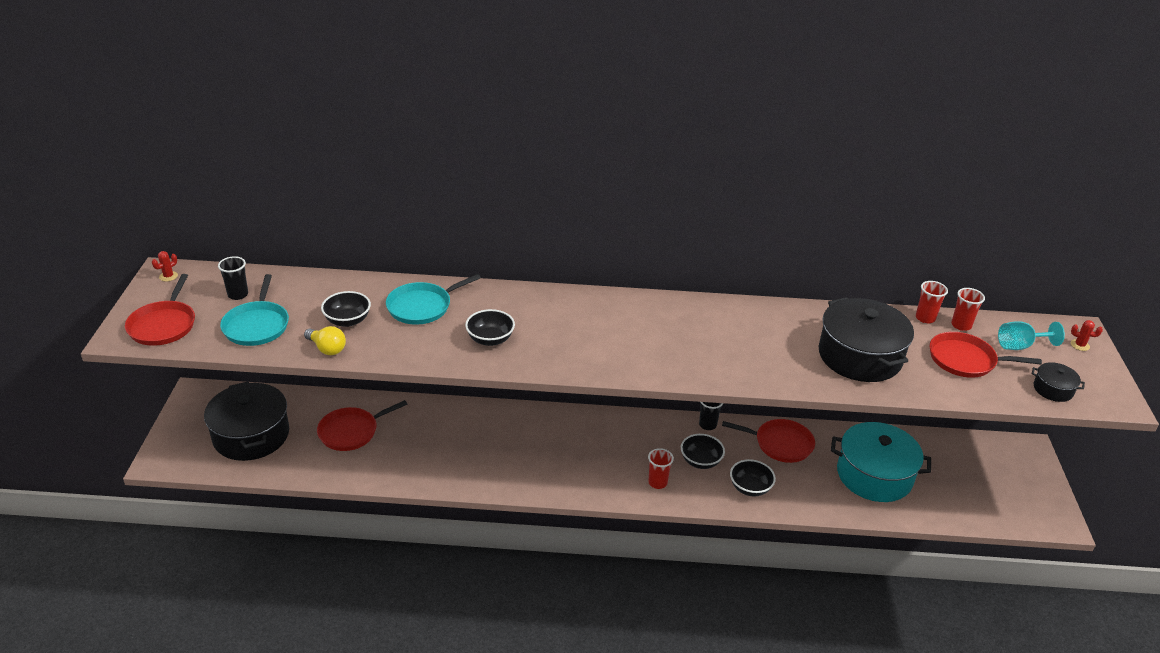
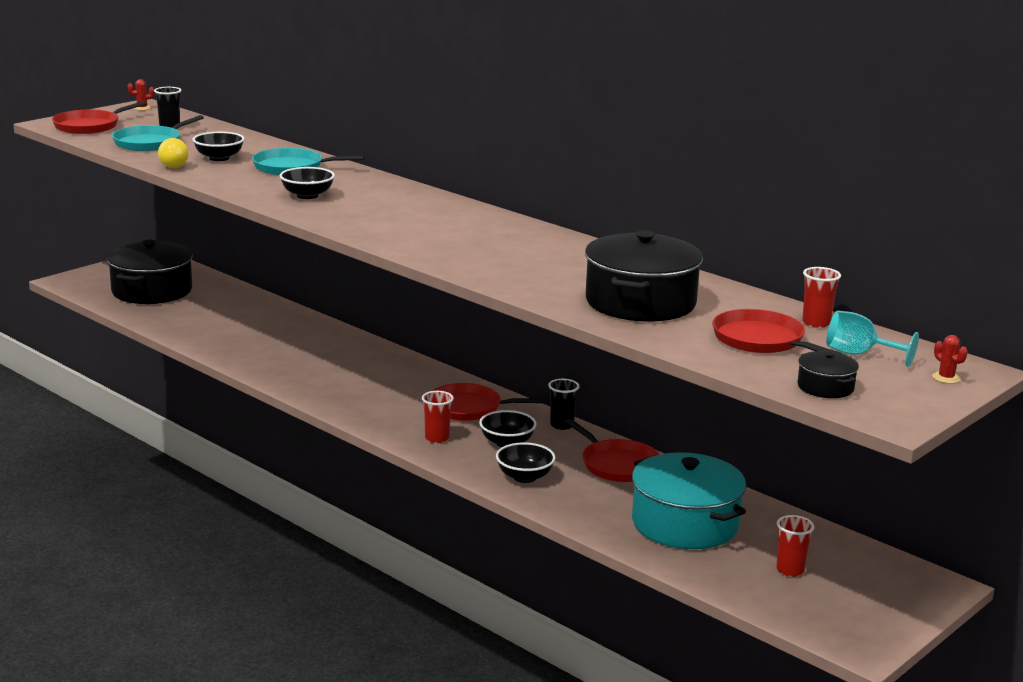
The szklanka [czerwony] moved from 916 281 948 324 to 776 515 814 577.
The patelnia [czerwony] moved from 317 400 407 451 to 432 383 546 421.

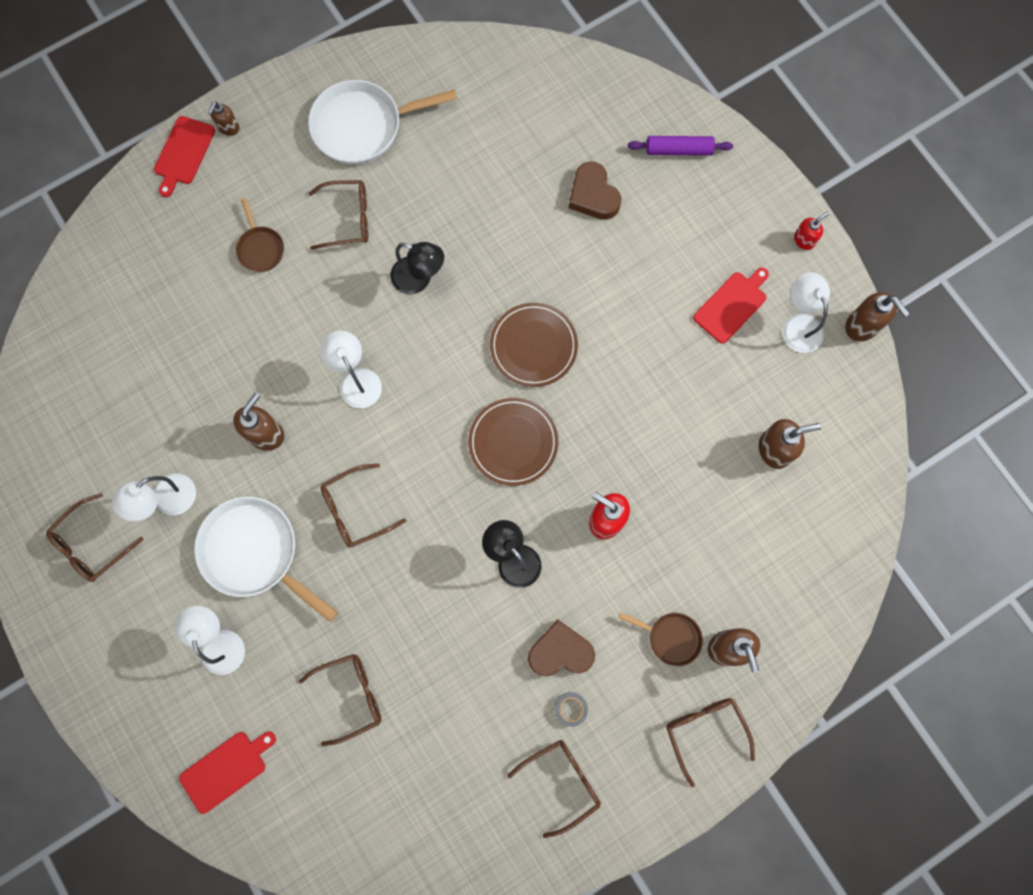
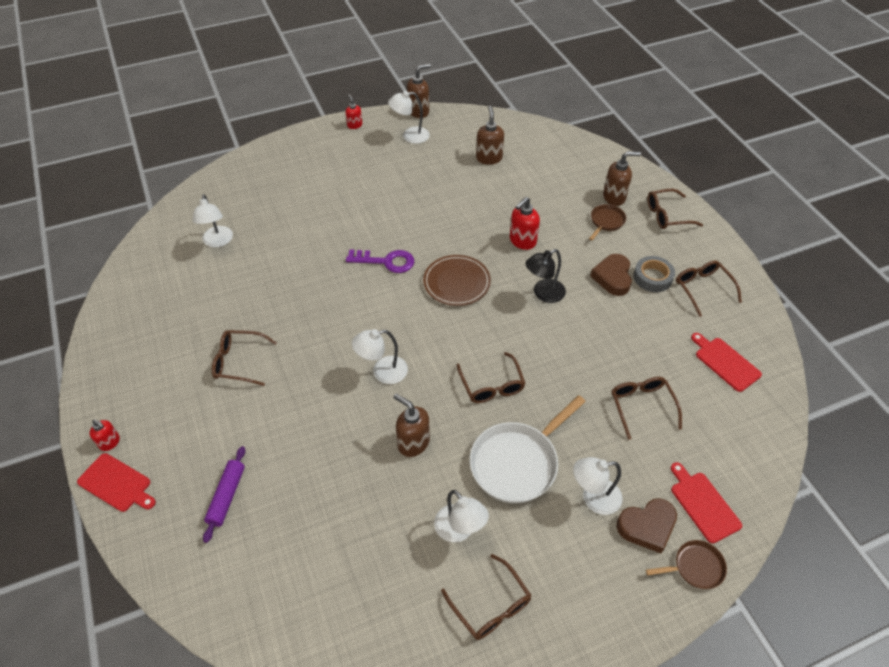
The patelnia [biały] at 308 80 457 164 disappeared.
The dozownik mydła [brązowy] at 208 101 240 136 became the dozownik mydła [czerwony] at 90 419 120 451.
The wałek do ciasta [fioletowy] moved from 628 136 733 156 to 203 446 245 543.
The serce [brązowy] moved from 569 161 621 220 to 616 498 677 553.
The okulary [brązowy] at 308 180 368 250 turned 90 degrees counterclockwise.
The patelnia [brązowy] moved from 236 198 284 272 to 646 540 727 589.
The lampka [czarny] at 390 242 444 294 disappeared.
The deska do krojenia [czerwony] moved from 693 268 769 344 to 691 333 762 392.
The talerz [brązowy] at 490 303 578 387 was replaced by the klucz [fioletowy] at 346 249 414 273.
The taśma klejąca [szary] at 554 692 588 727 changed to 1.68 times the size.
The lampka [biały] at 192 194 233 247 appeared.

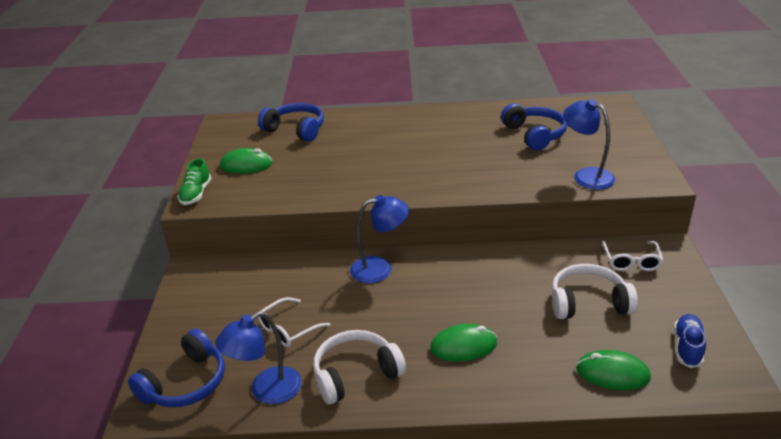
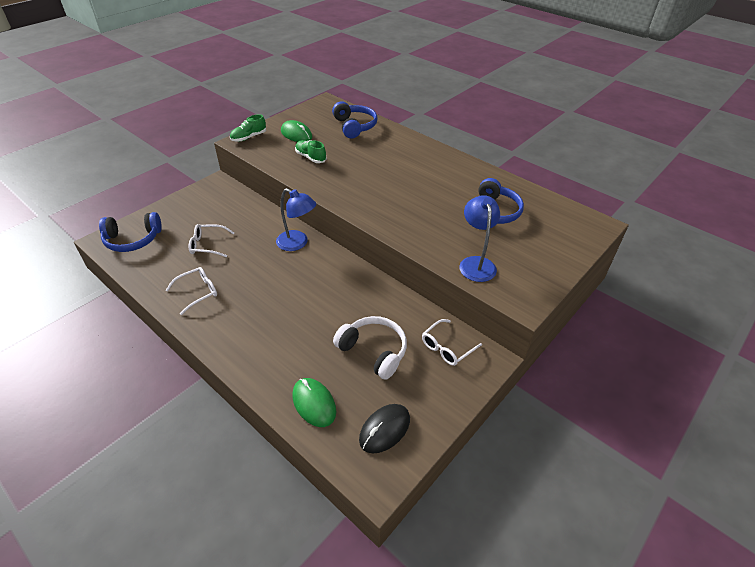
The lampka [niebieski] at 215 312 302 404 disappeared.
The but [niebieski] at 674 314 706 368 was replaced by the myszka [czarny] at 359 404 410 454.
The myszka [zielony] at 430 324 497 362 disappeared.
The słuchawki [biały] at 313 330 406 405 was replaced by the okulary [biały] at 166 267 217 315.
The but [zielony] at 295 140 327 163 appeared.

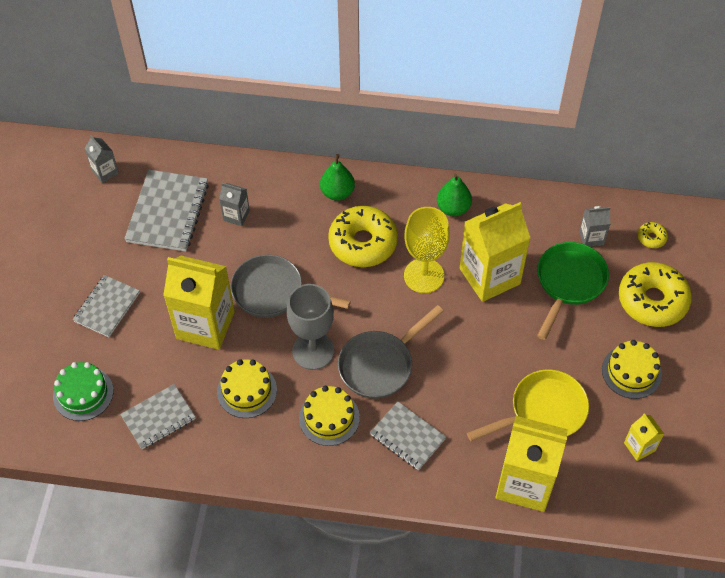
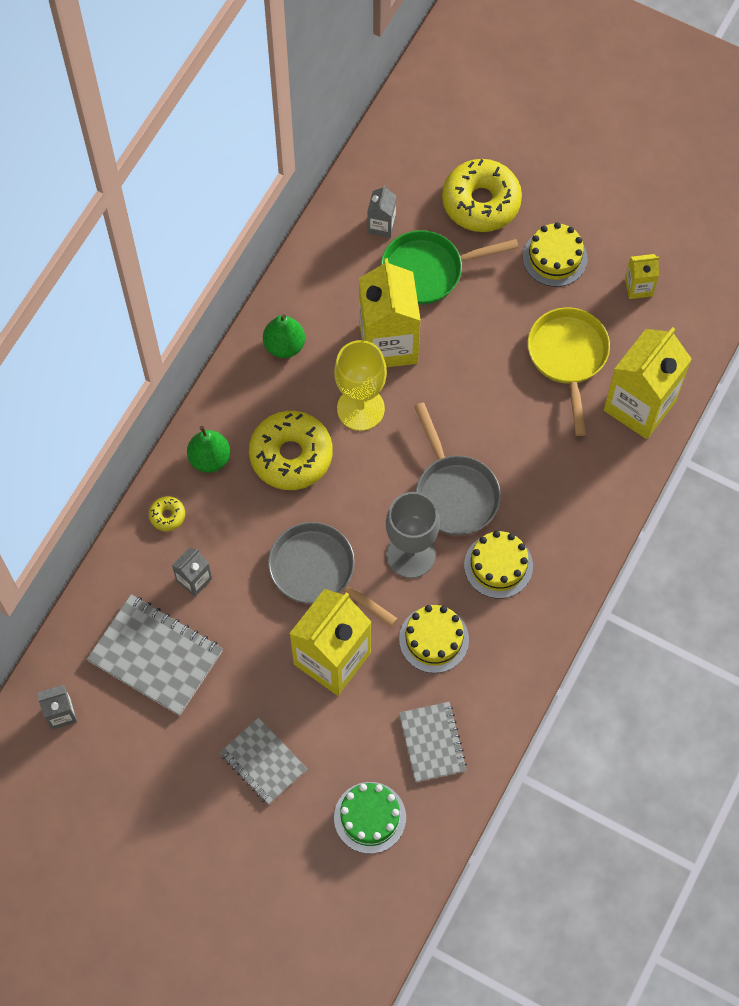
The donut [żółty] moved from 638 222 668 248 to 149 496 185 531.
The patelnia [zielony] at 537 242 609 340 turned 60 degrees counterclockwise.
The patelnia [szary] at 230 254 351 318 turned 90 degrees clockwise.
The zeszyt [szary] at 370 401 446 470 disappeared.

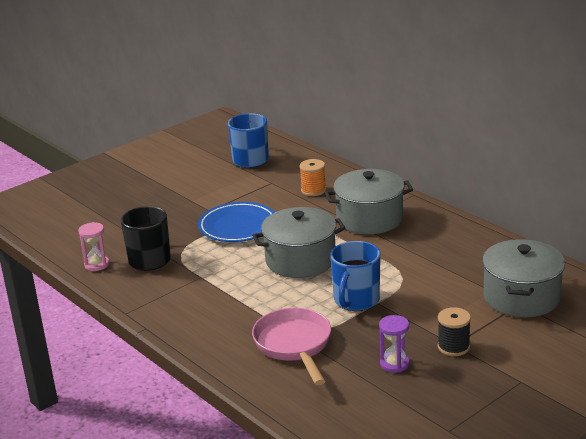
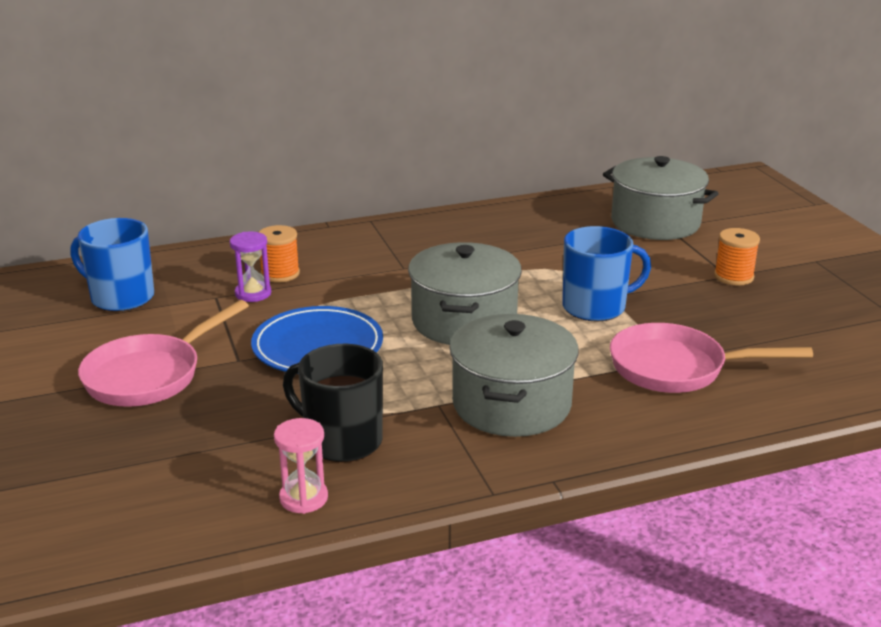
The garnek [szary] moved from 325 169 413 234 to 449 314 579 437.
The kubek [niebieski] at 330 241 380 311 turned 60 degrees counterclockwise.
The szpulka [czarny] at 438 307 471 356 became the szpulka [pomarańczowy] at 714 228 760 286.
The klepsydra [fioletowy] moved from 379 315 410 373 to 230 232 271 302.
The patelnia [różowy] at 78 300 249 407 appeared.

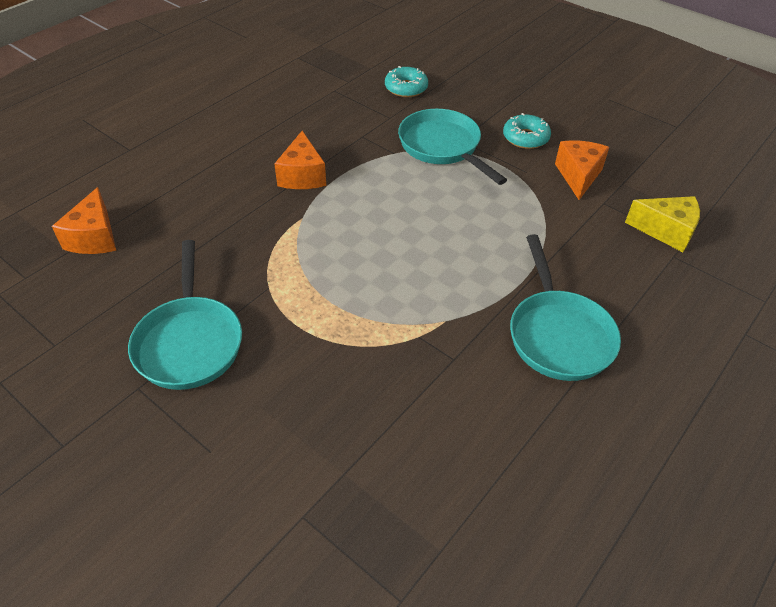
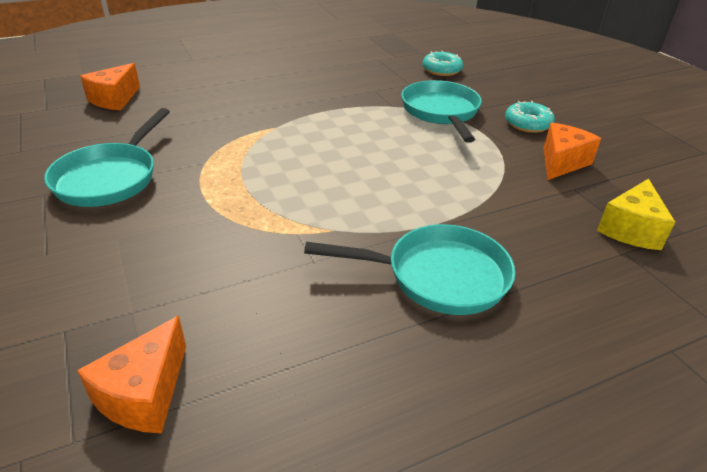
The ser [pomarańczowy] moved from 274 131 326 189 to 77 316 186 434.
The ser [żółty] at 625 196 700 252 turned 75 degrees clockwise.
The patelnia [turkusowy] at 510 234 621 381 turned 105 degrees counterclockwise.

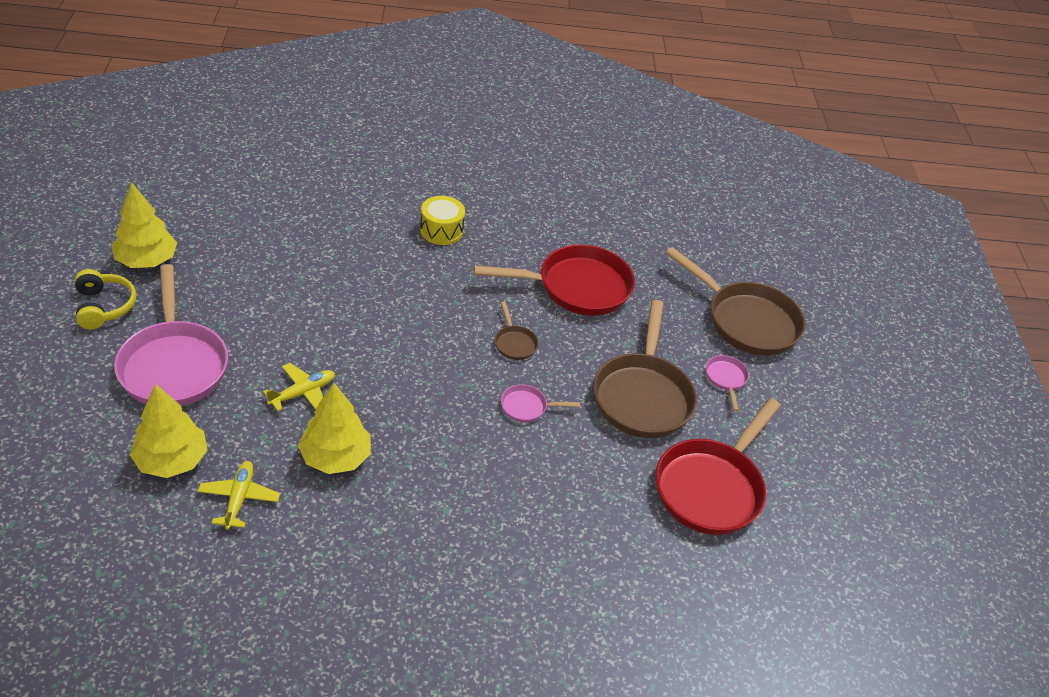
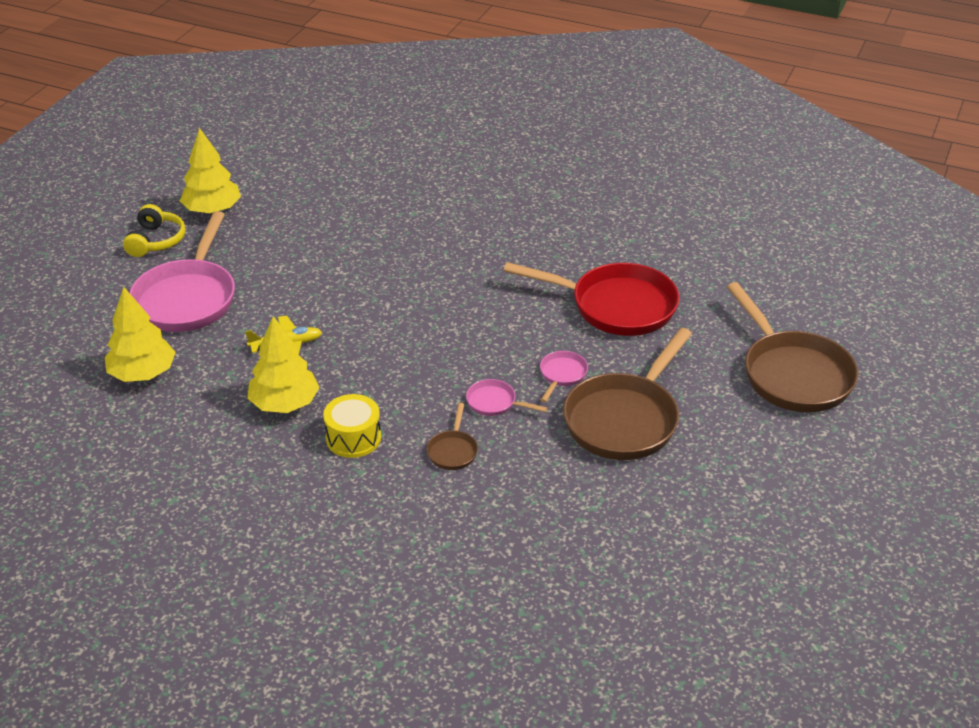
The bęben [żółty] moved from 420 196 465 245 to 323 394 381 458.
The patelnia [brązowy] moved from 495 302 538 360 to 426 403 478 470.
The patelnia [różowy] moved from 706 355 749 411 to 540 351 588 402.
The patelnia [czerwony] at 655 398 781 535 disappeared.
The samolot [żółty] at 198 461 280 530 disappeared.

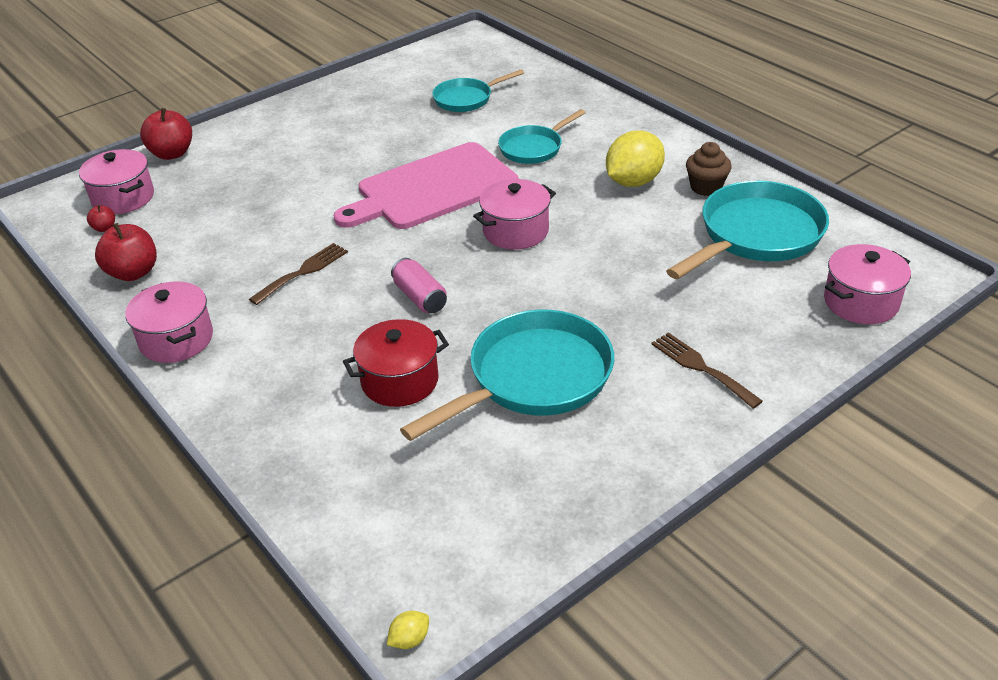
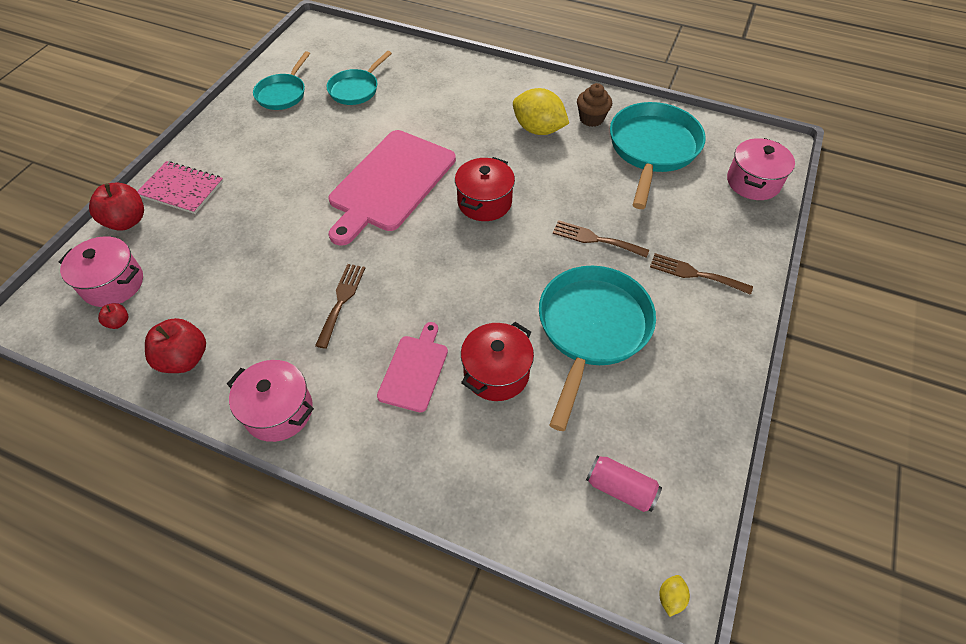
The patelnia [turkusowy] moved from 498 109 586 164 to 253 51 310 110.
The cytryna [żółty] at 606 130 665 187 turned 75 degrees counterclockwise.
The garnek [różowy] at 473 179 556 249 became the garnek [czerwony] at 455 157 515 221.
The puszka [różowy] moved from 391 258 447 313 to 586 455 662 512.
The zeszyt [różowy] at 137 161 224 214 appeared.
The widelec [brązowy] at 553 220 649 258 appeared.
The deska do krojenia [różowy] at 377 322 448 412 appeared.

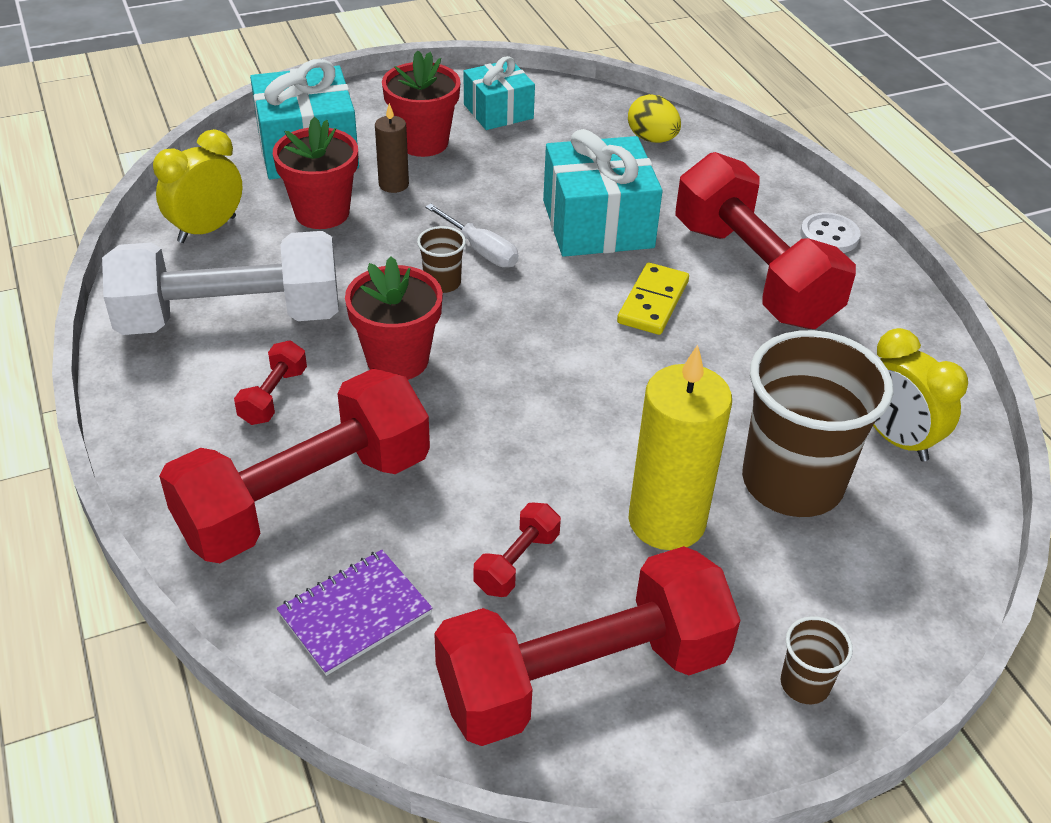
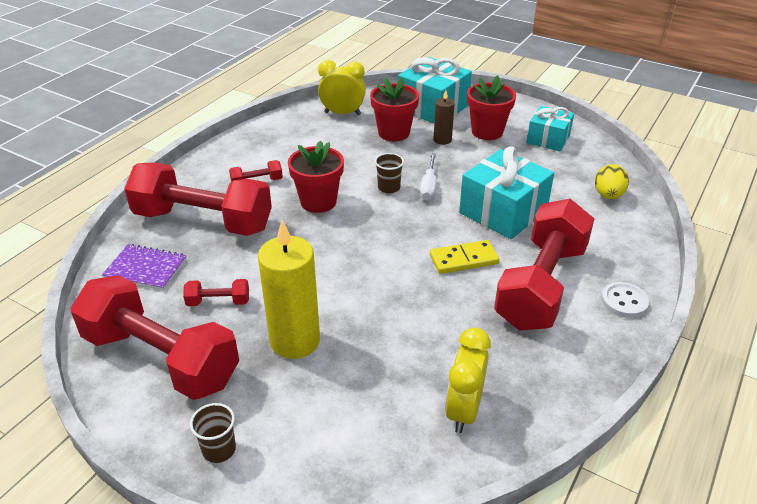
The hantel [biały] at 102 231 339 335 disappeared.
The szklanka [brązowy] at 742 330 893 517 disappeared.

